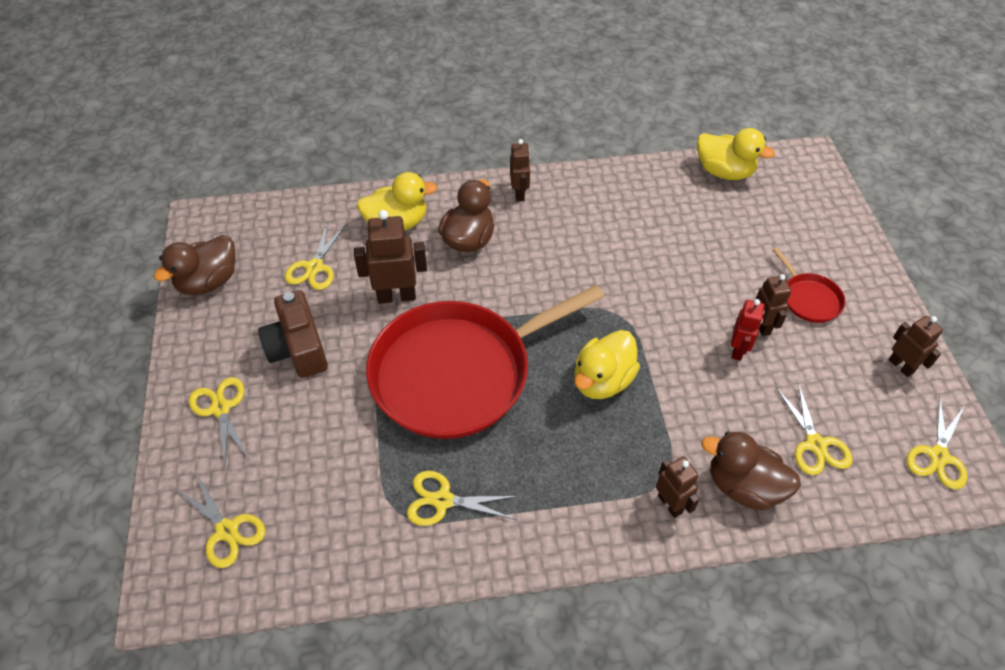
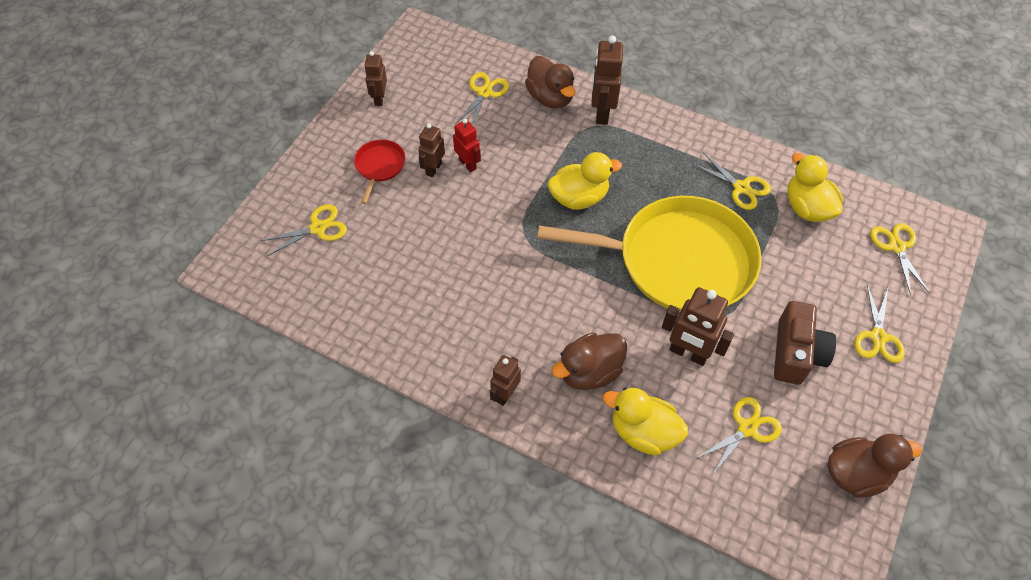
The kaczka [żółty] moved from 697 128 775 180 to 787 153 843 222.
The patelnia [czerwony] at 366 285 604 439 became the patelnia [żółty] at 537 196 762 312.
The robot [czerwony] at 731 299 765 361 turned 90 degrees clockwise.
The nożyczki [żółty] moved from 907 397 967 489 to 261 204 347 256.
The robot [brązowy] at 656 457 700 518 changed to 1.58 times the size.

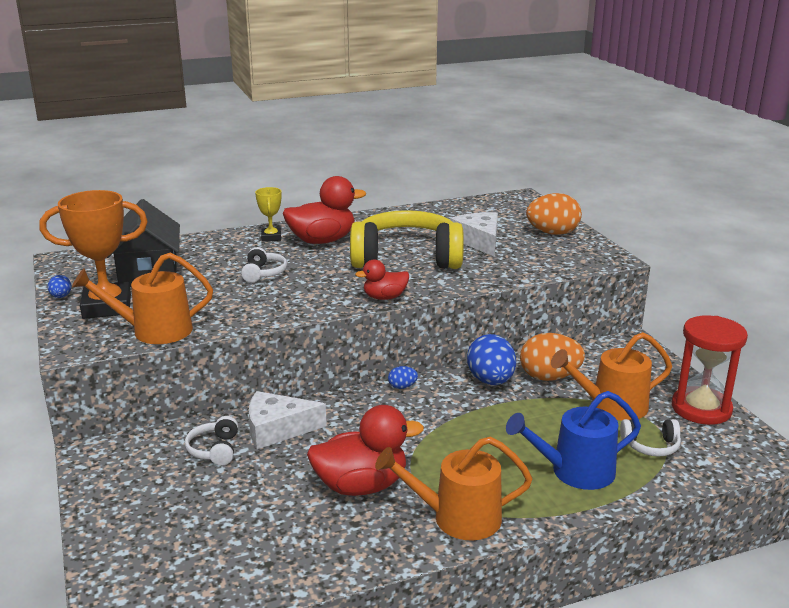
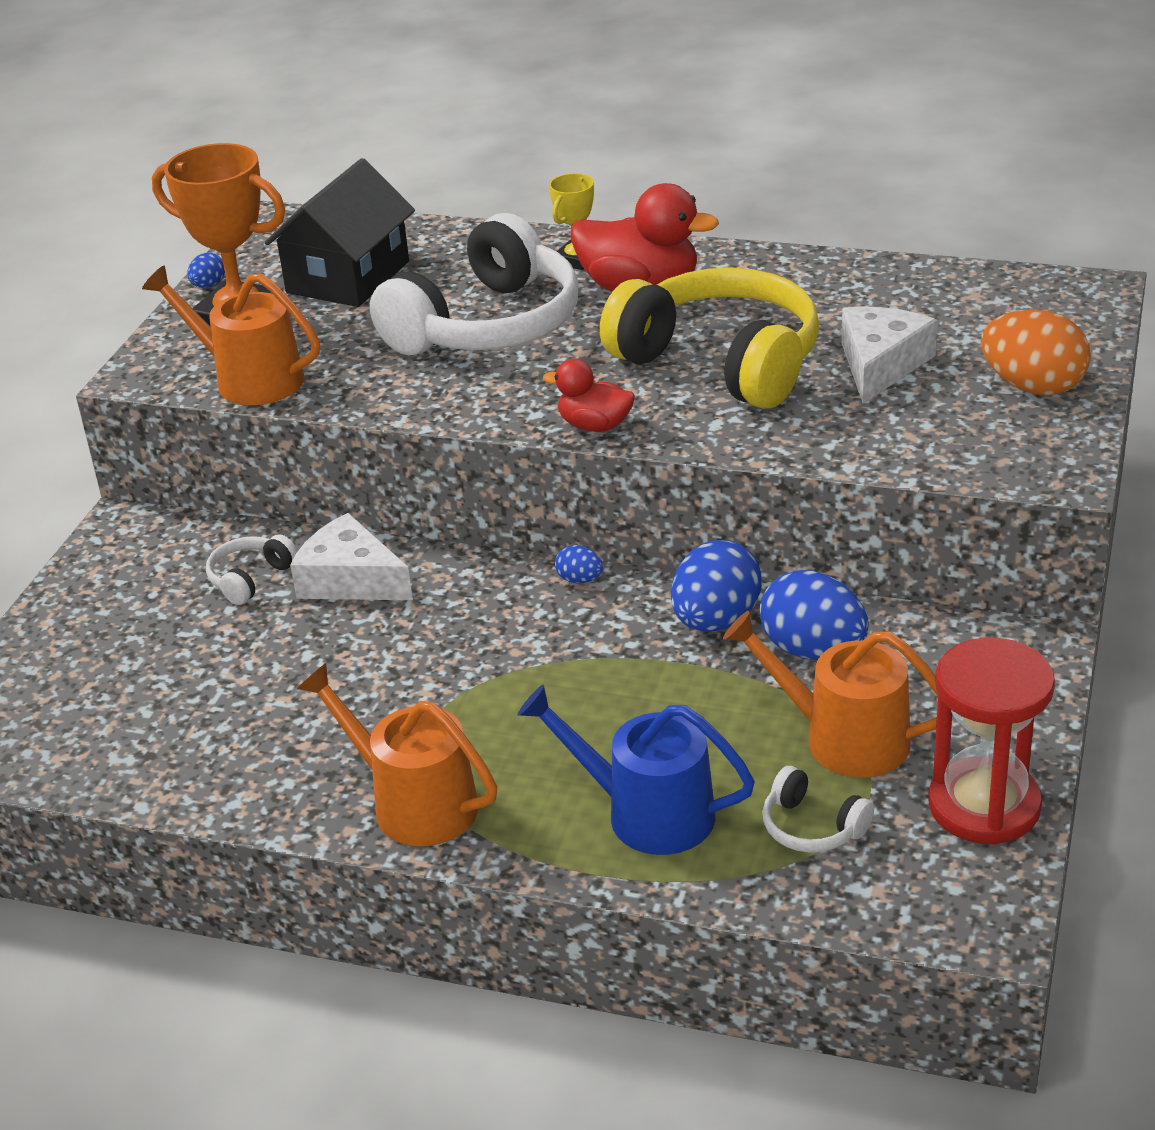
The słuchawki [biały] at 241 247 287 283 changed to 2.38 times the size.
The jajko [pomarańczowy] at 520 333 585 381 became the jajko [niebieski] at 759 570 869 660.
The kaczka [czerwony] at 307 405 424 496 disappeared.

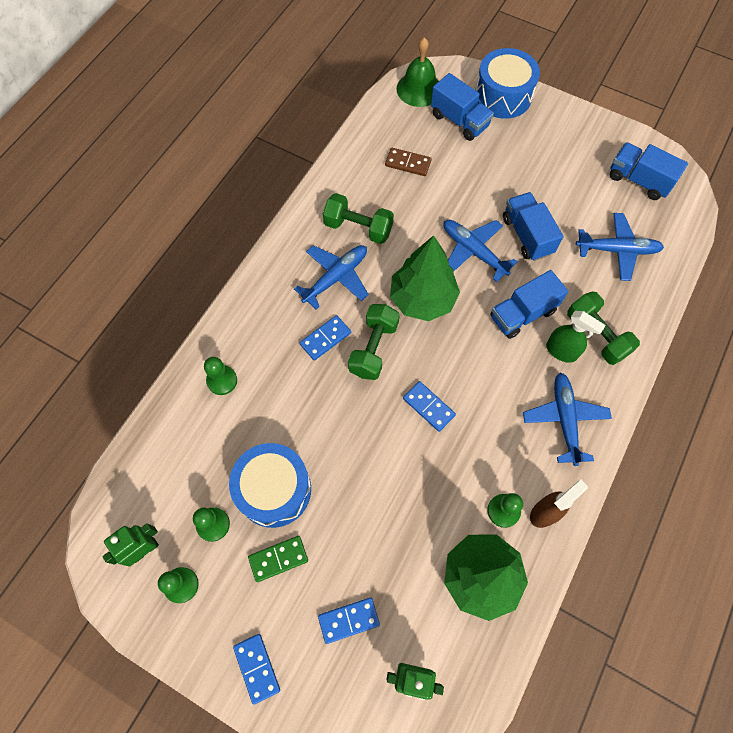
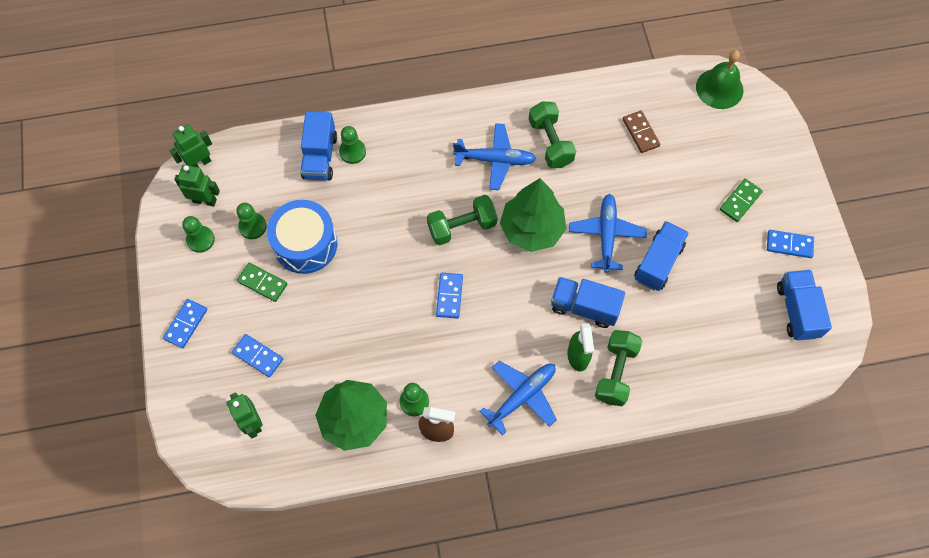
The bęben [niebieski] at 475 48 540 119 disappeared.
The ciężarówka [niebieski] moved from 431 73 494 141 to 300 111 337 181.
The samolot [niebieski] at 576 213 664 281 disappeared.
The kostka domina [niebieski] moved from 300 315 351 361 to 767 230 814 258.
The robot [zielony] at 170 124 212 167 appeared.
The kostka domina [zielony] at 720 179 763 222 appeared.

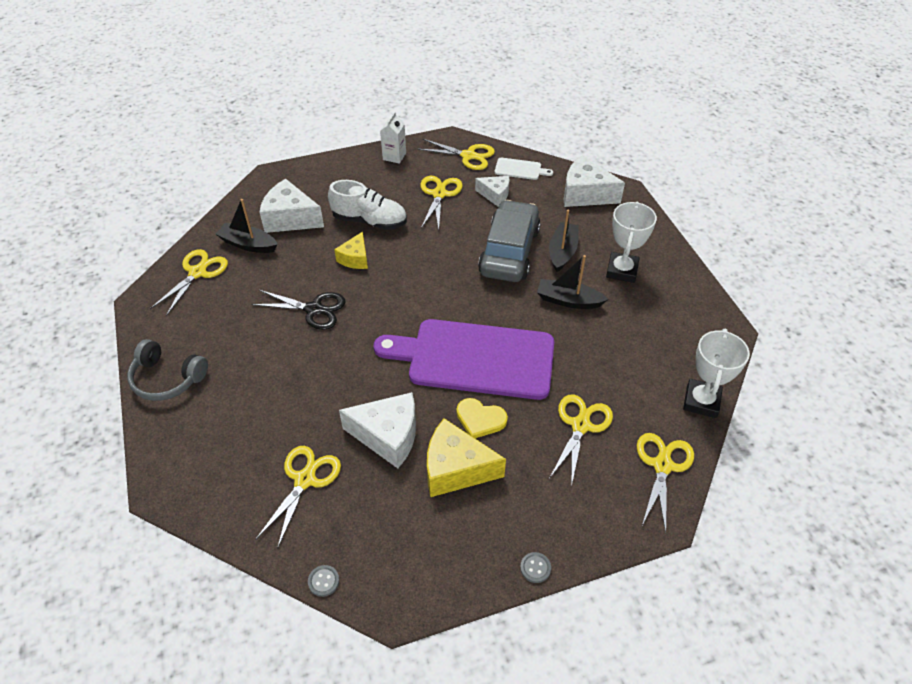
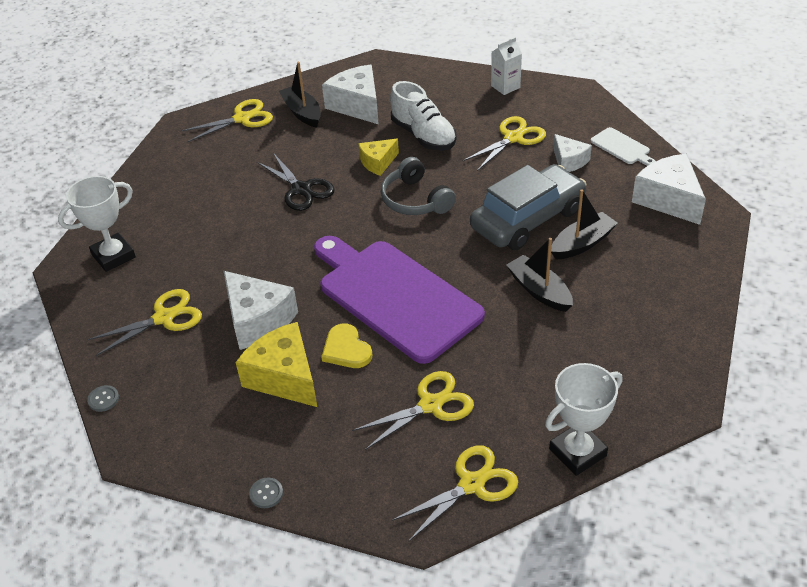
The nożyczki [żółty] at 417 139 495 170 disappeared.
The puchar [biały] moved from 606 202 657 283 to 58 176 136 272.
The słuchawki [szary] moved from 127 339 208 401 to 381 157 456 215.

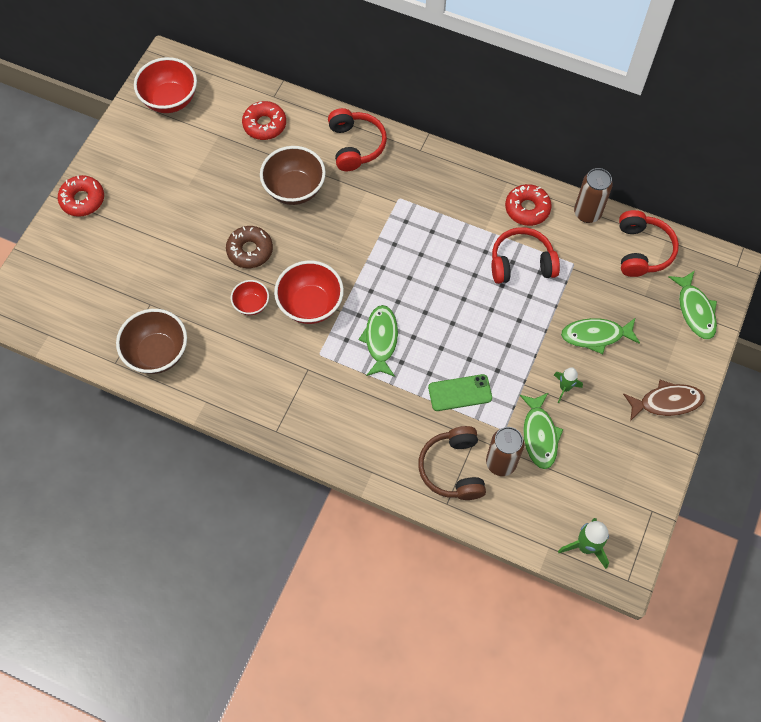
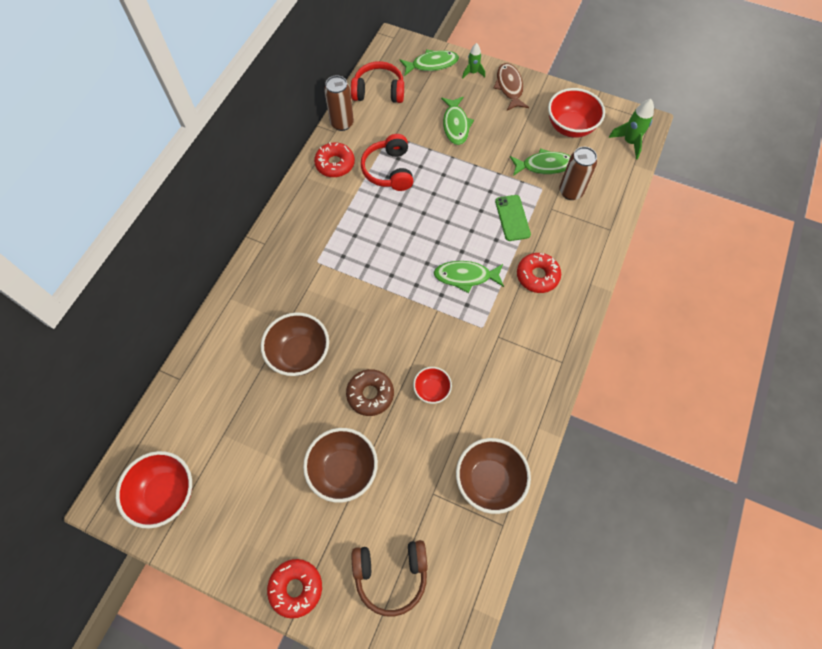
The donut [czerwony] moved from 242 101 286 140 to 517 253 561 293.
The słuchawki [czerwony] at 328 108 387 171 disappeared.
The miska [czerwony] moved from 274 260 344 324 to 548 88 605 138.
The rakieta [zielony] moved from 554 367 583 403 to 462 43 485 79.
The słuchawki [brązowy] moved from 418 426 486 500 to 352 540 428 617.
The miska [brązowy] at 303 428 378 503 appeared.

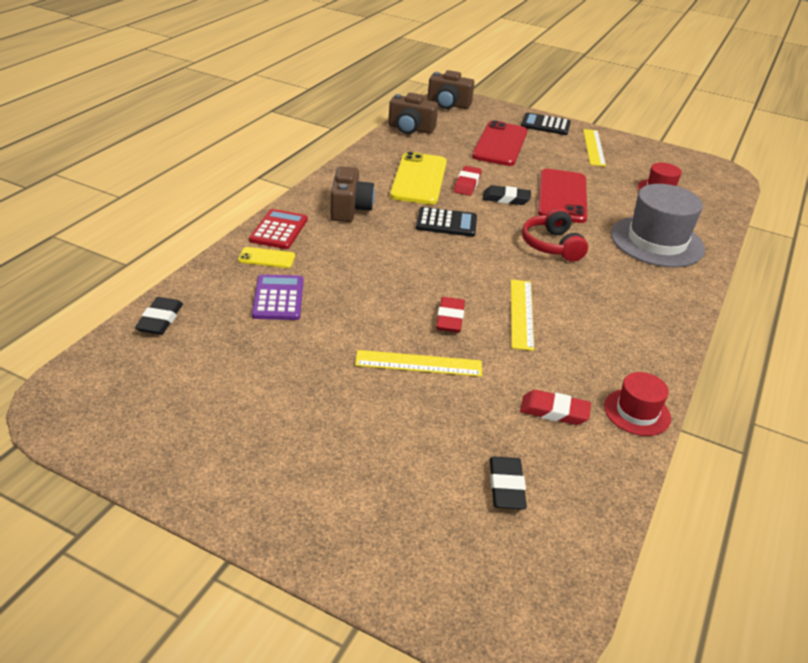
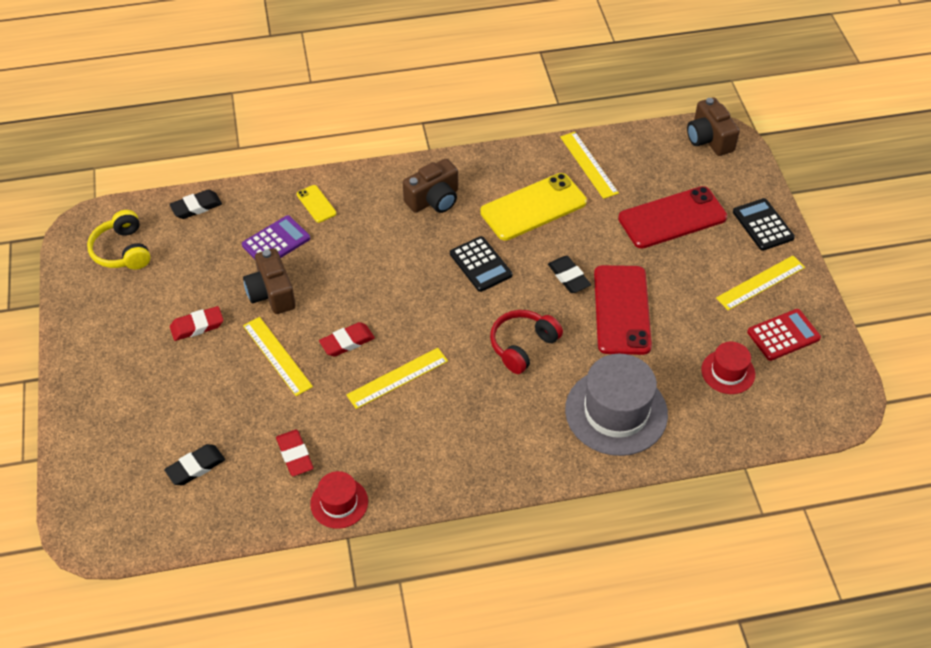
The aparat fotograficzny [brązowy] moved from 388 93 438 134 to 243 248 296 314.
The gumka do mazania [czerwony] moved from 454 166 482 196 to 170 306 223 341.
The telefon [czerwony] at 538 169 587 223 turned 60 degrees counterclockwise.
The kalkulator [czerwony] moved from 249 209 308 249 to 747 309 821 361.
The linijka [żółty] at 560 132 619 199 appeared.
The słuchawki [żółty] at 87 210 151 269 appeared.

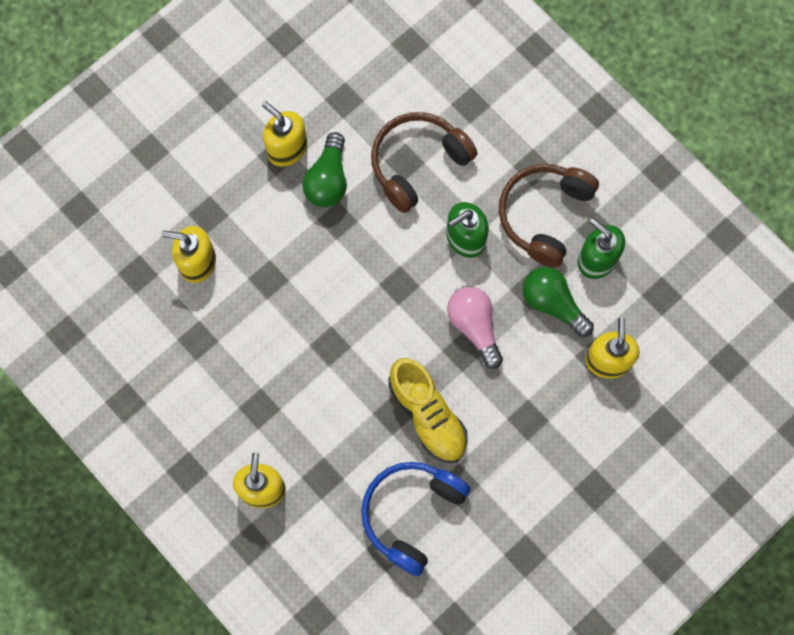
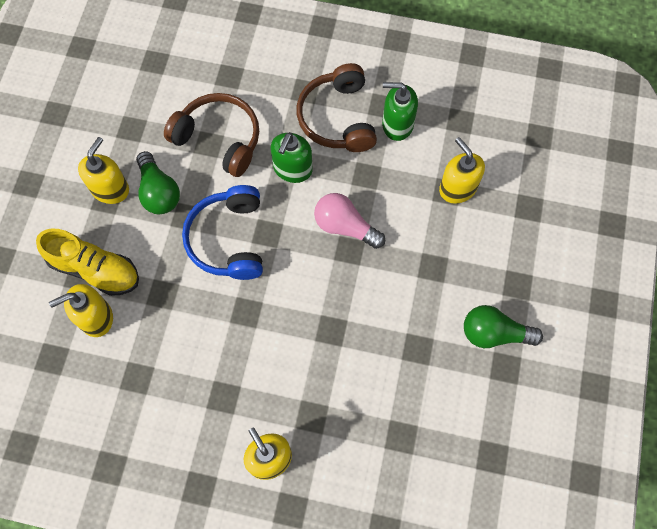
The dozownik mydła [żółty] at 262 101 307 167 turned 105 degrees clockwise.
The słuchawki [brązowy] at 371 112 477 213 turned 105 degrees clockwise.
The żarówka [zielony] moved from 523 267 594 337 to 464 305 543 348.
The but [żółty] moved from 388 358 467 463 to 36 229 139 296.
The słuchawki [niebieski] moved from 361 462 470 576 to 182 185 263 280.

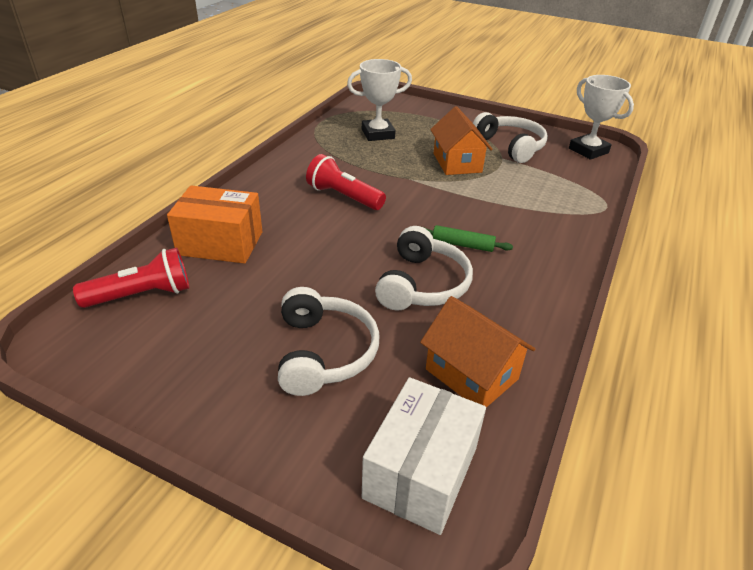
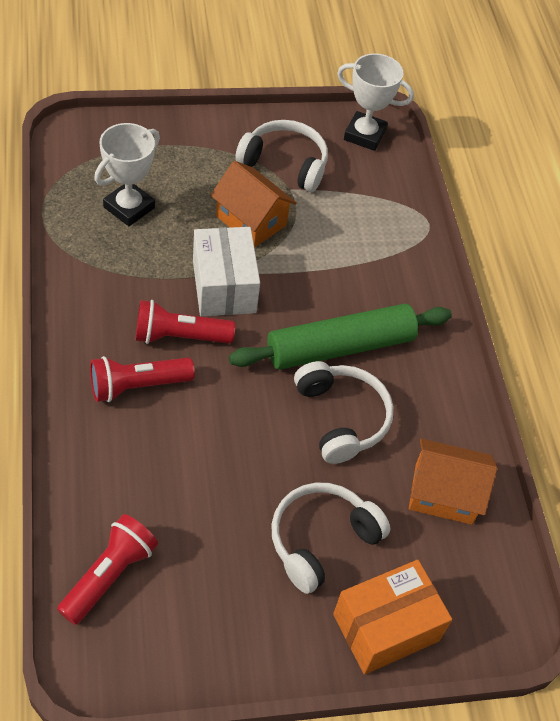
The pudełko [pomarańczowy] moved from 167 186 262 264 to 333 560 452 675.
The wałek do ciasta [zielony] at 423 225 513 252 changed to 2.24 times the size.
The słuchawki [biały] at 278 287 380 396 turned 90 degrees counterclockwise.
The pudełko [biały] moved from 362 377 486 535 to 193 227 260 316.
The latarka [czerwony] at 90 356 195 402 appeared.

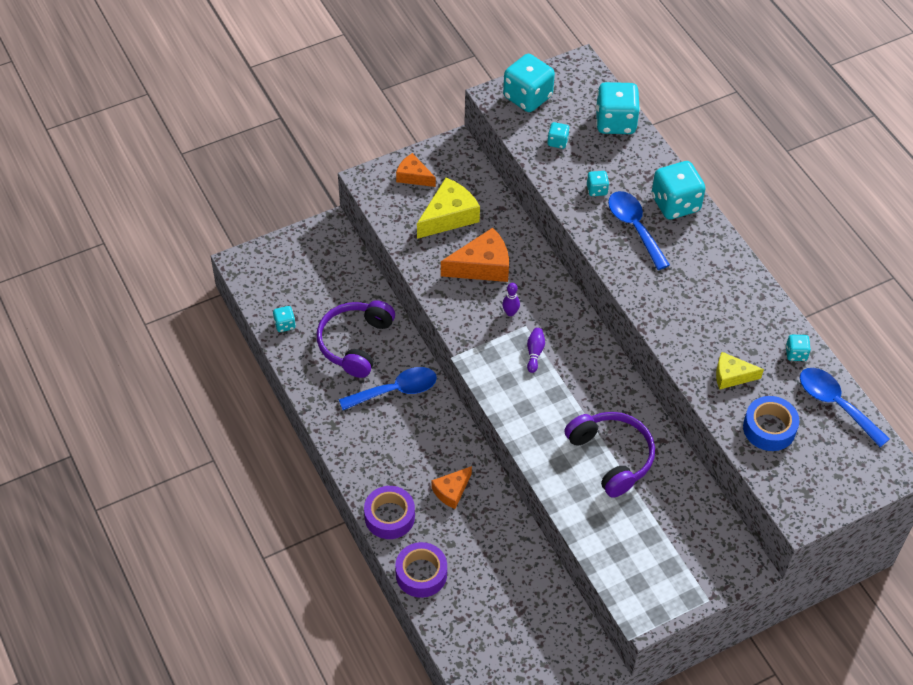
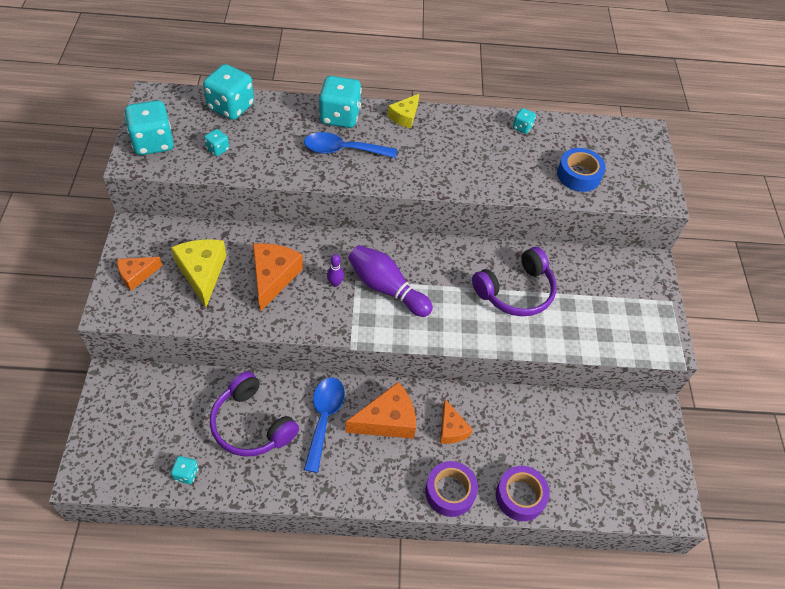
The kostka do gry [turkusowy] at 587 171 609 196 disappeared.
The kręgiel [fioletowy] at 527 328 545 373 changed to 2.17 times the size.
The ser [żółty] moved from 716 352 764 390 to 388 94 419 128.
The łyżka [niebieski] at 800 368 890 447 disappeared.
The słuchawki [fioletowy] at 564 412 655 498 turned 150 degrees clockwise.
The ser [pomarańczowy] at 345 382 416 439 appeared.

